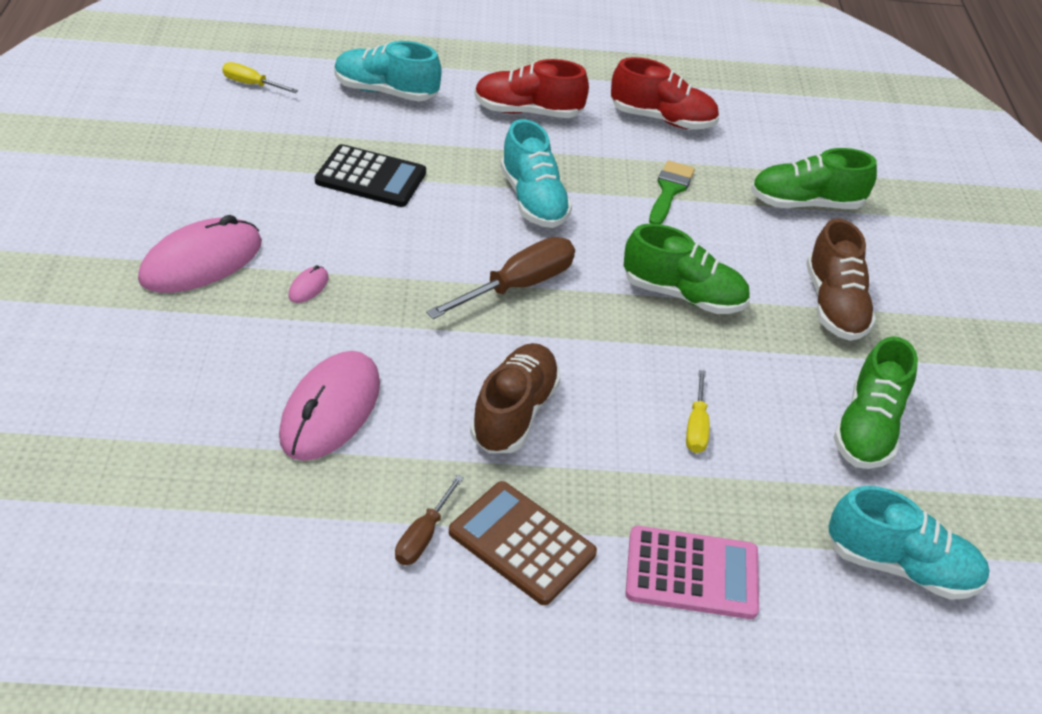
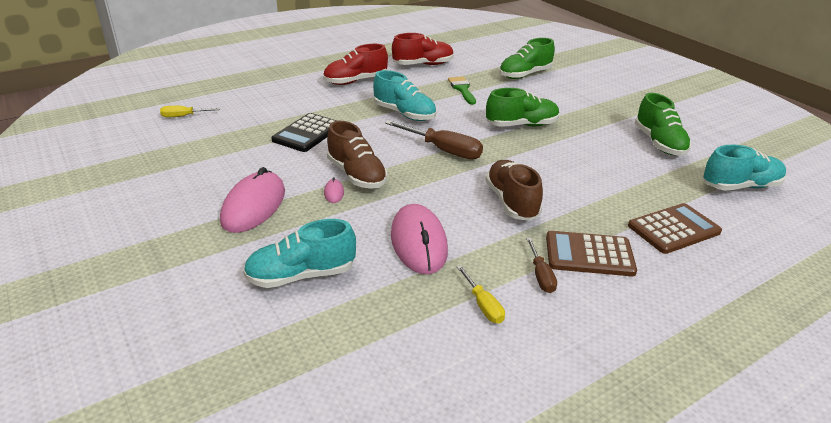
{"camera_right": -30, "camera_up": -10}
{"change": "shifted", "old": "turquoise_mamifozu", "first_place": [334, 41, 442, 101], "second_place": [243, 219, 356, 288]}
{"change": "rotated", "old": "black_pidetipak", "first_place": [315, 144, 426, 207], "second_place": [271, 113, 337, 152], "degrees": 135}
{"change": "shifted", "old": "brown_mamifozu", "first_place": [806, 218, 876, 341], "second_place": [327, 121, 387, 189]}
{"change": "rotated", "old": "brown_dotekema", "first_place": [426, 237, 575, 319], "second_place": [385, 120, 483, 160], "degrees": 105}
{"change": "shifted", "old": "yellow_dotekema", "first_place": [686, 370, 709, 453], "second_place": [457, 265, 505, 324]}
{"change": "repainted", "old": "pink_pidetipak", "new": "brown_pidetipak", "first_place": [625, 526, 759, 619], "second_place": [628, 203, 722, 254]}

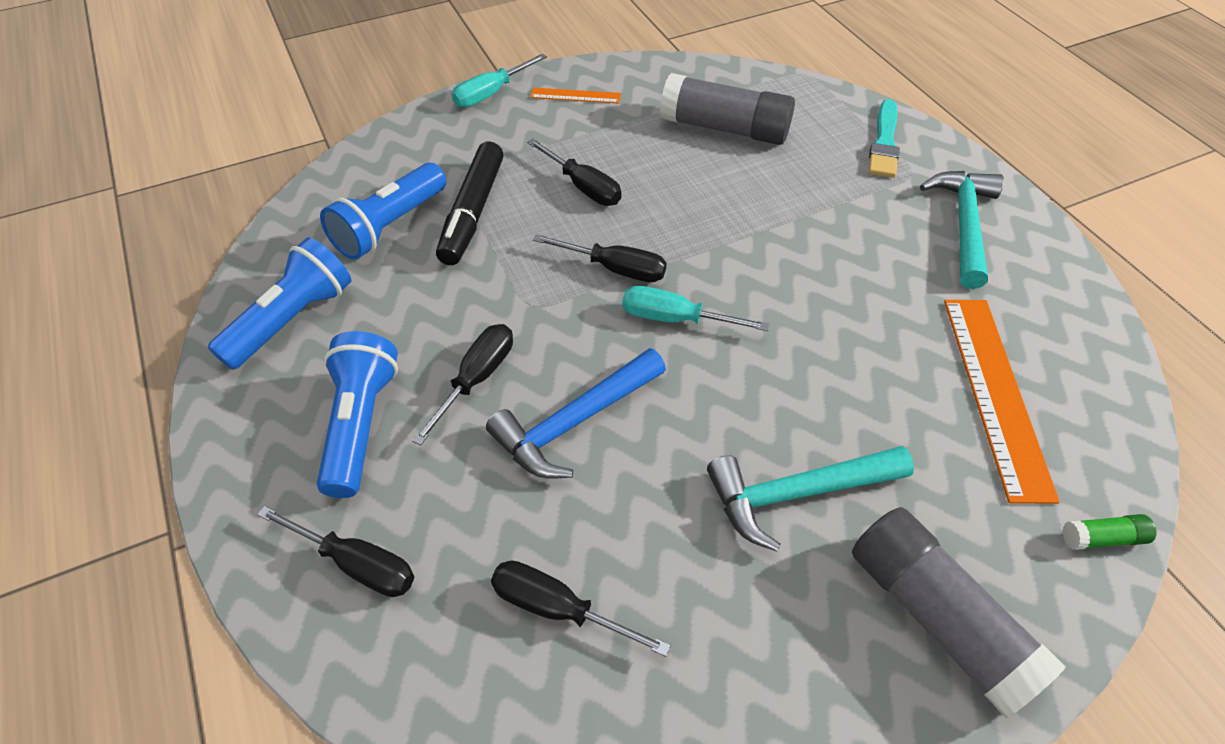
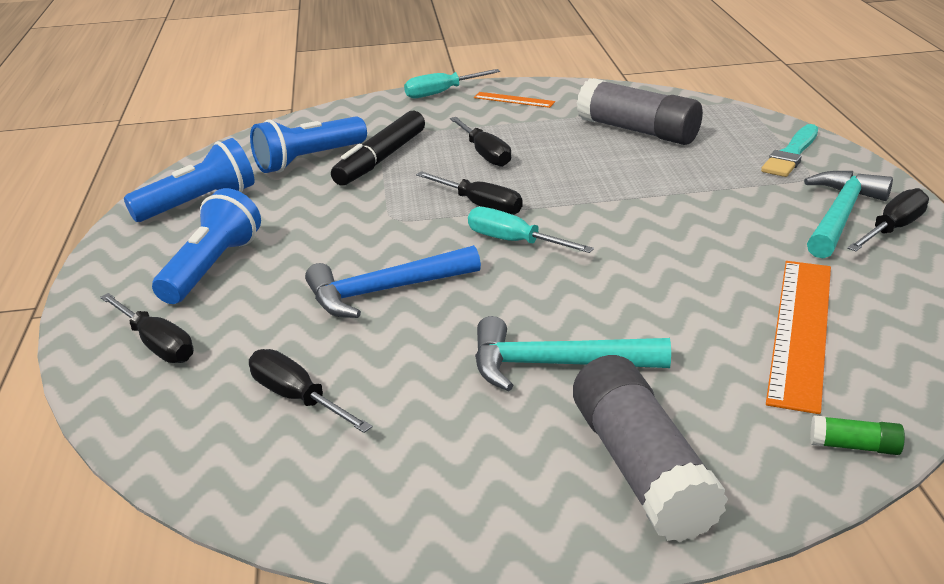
{"camera_right": 20, "camera_up": -20}
{"change": "shifted", "old": "black_dotekema", "first_place": [412, 324, 513, 446], "second_place": [847, 188, 929, 251]}

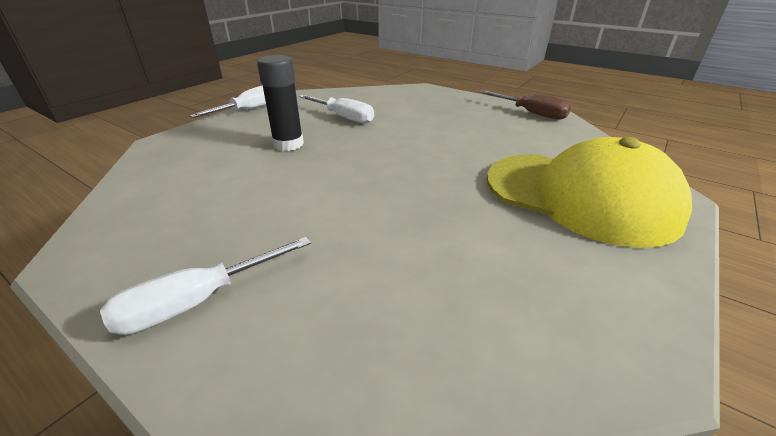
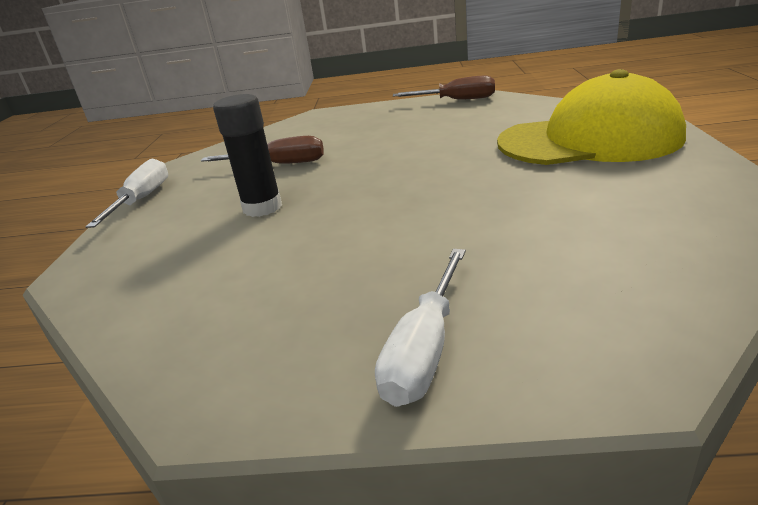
{"camera_right": -30, "camera_up": -5}
{"change": "repainted", "old": "white_dotekema", "new": "brown_dotekema", "first_place": [299, 95, 374, 124], "second_place": [201, 136, 324, 164]}

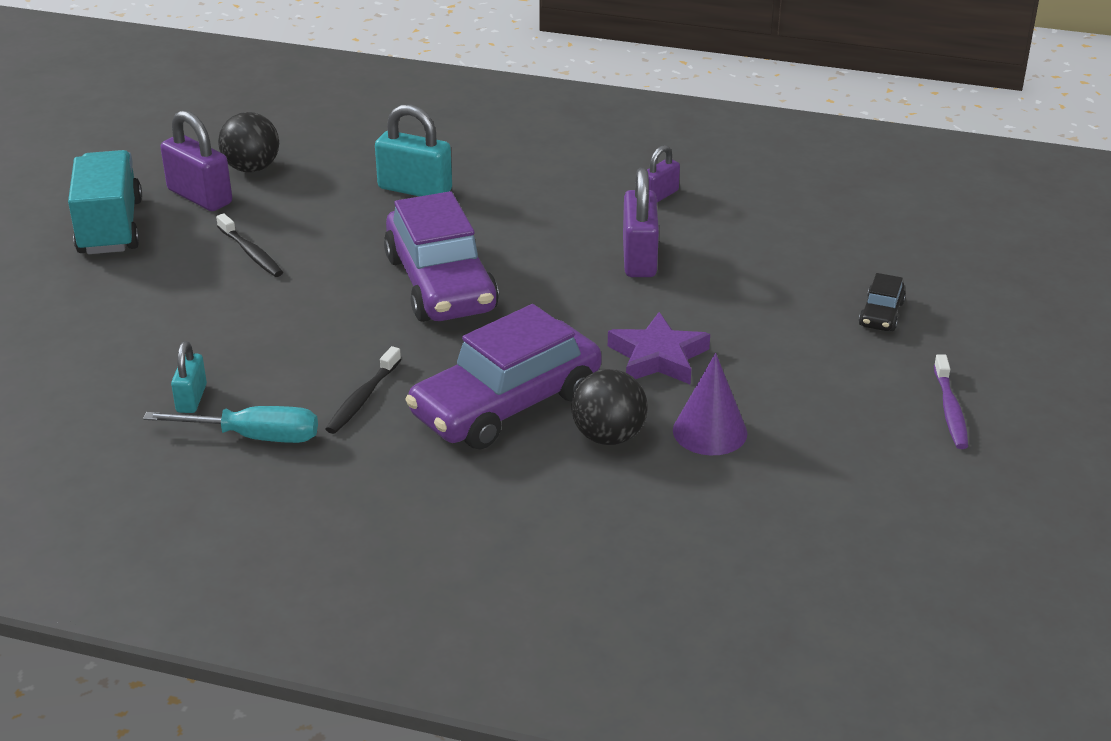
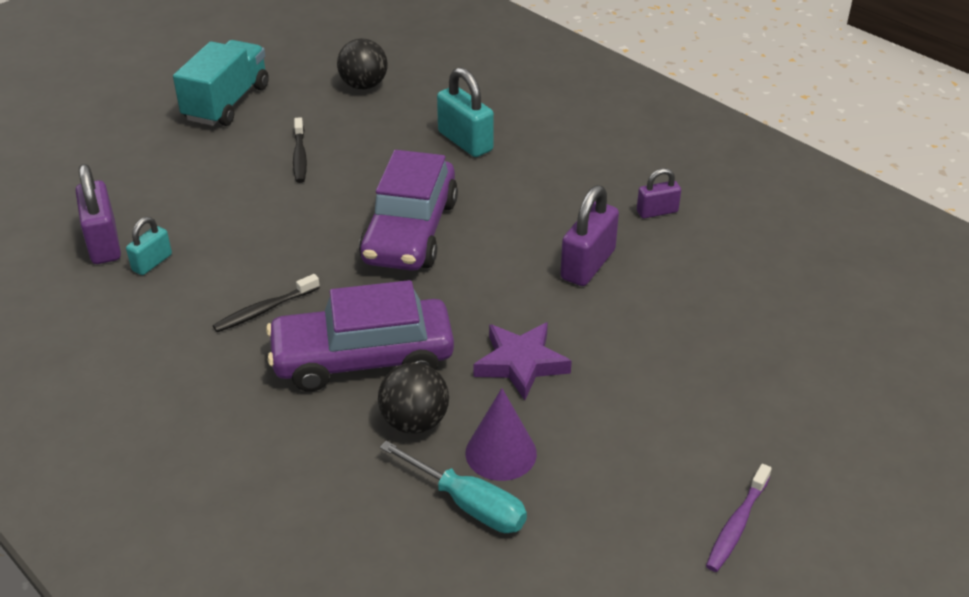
{"camera_right": 30, "camera_up": 5}
{"change": "shifted", "old": "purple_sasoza", "first_place": [160, 110, 232, 211], "second_place": [76, 164, 121, 264]}
{"change": "shifted", "old": "turquoise_dotekema", "first_place": [143, 406, 318, 443], "second_place": [380, 441, 527, 533]}
{"change": "gone", "old": "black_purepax", "first_place": [859, 273, 906, 331]}

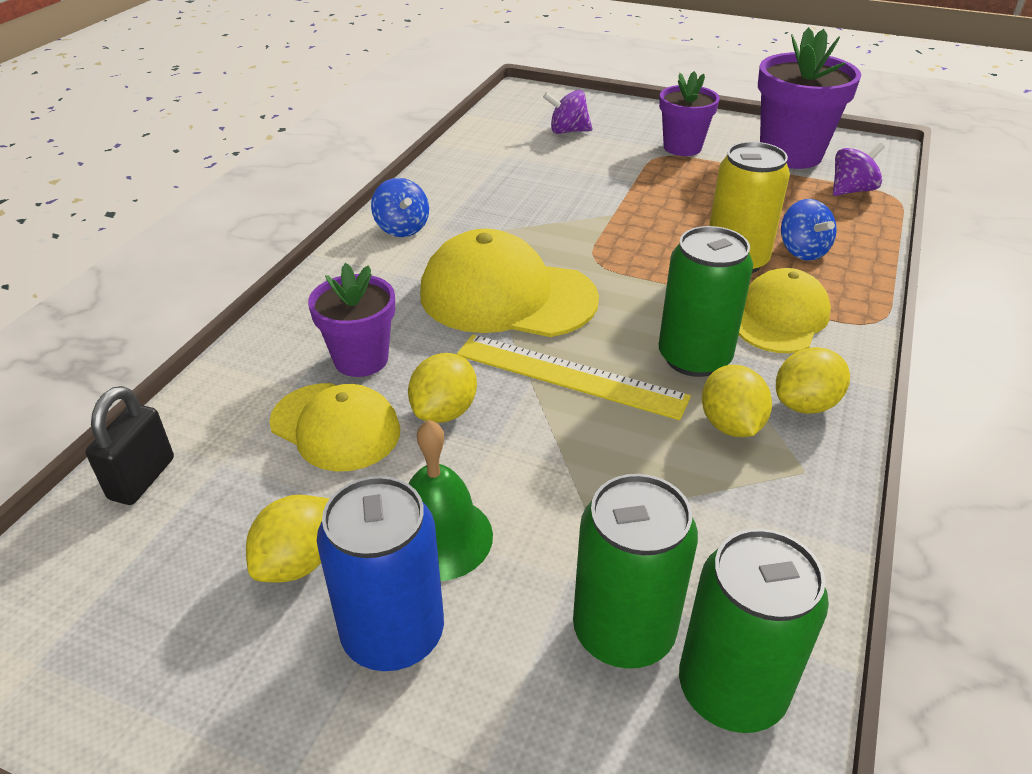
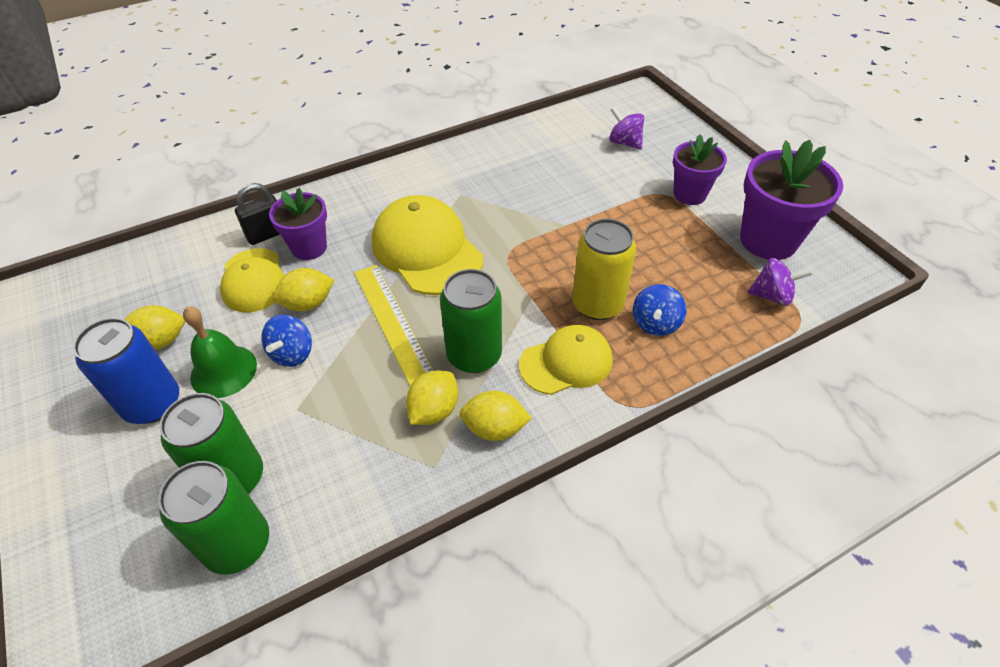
{"camera_right": 40, "camera_up": 10}
{"change": "shifted", "old": "black_sasoza", "first_place": [85, 386, 174, 505], "second_place": [235, 183, 280, 245]}
{"change": "shifted", "old": "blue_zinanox", "first_place": [371, 178, 429, 237], "second_place": [261, 314, 312, 367]}

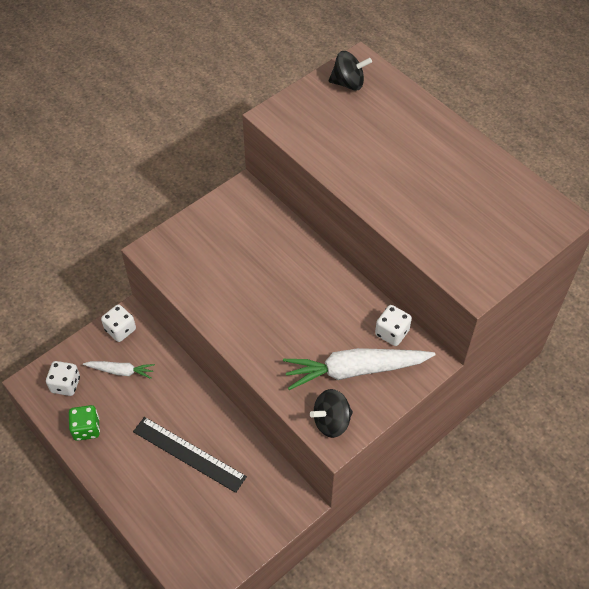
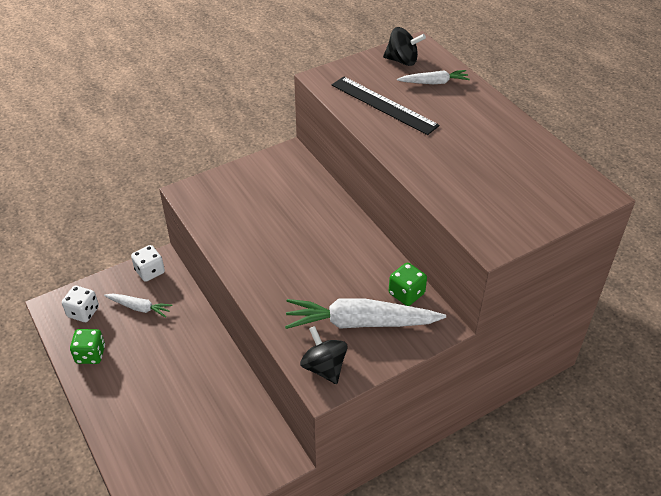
{"camera_right": 10, "camera_up": -10}
{"change": "rotated", "old": "black_zinanox", "first_place": [310, 389, 353, 438], "second_place": [300, 326, 348, 384], "degrees": 75}
{"change": "shifted", "old": "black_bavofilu", "first_place": [133, 417, 247, 493], "second_place": [332, 76, 440, 135]}
{"change": "repainted", "old": "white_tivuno", "new": "green_tivuno", "first_place": [375, 305, 412, 346], "second_place": [389, 263, 427, 306]}
{"change": "new", "new": "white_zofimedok", "second_place": [397, 70, 470, 84]}

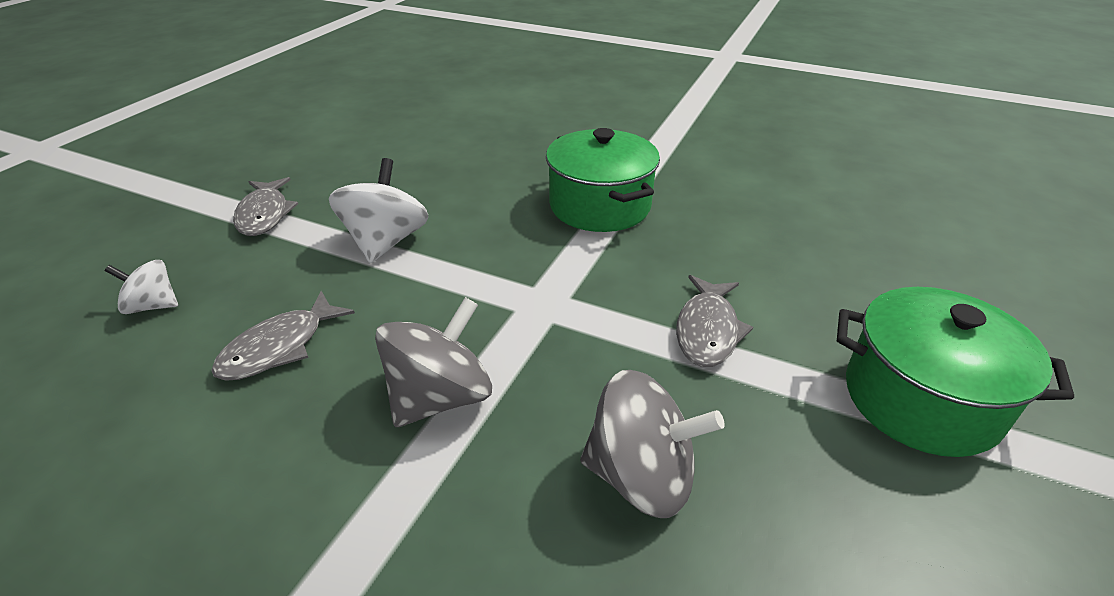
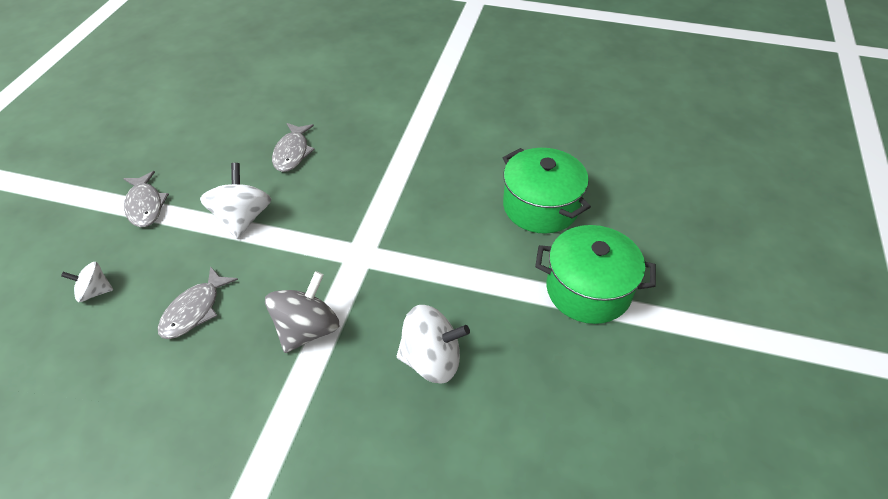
{"camera_right": -10, "camera_up": 10}
{"change": "shifted", "old": "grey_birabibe", "first_place": [676, 275, 753, 367], "second_place": [272, 123, 315, 172]}
{"change": "repainted", "old": "grey_zinanox", "new": "white_zinanox", "first_place": [580, 370, 725, 518], "second_place": [397, 305, 470, 384]}
{"change": "shifted", "old": "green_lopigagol", "first_place": [546, 128, 660, 232], "second_place": [503, 148, 591, 234]}

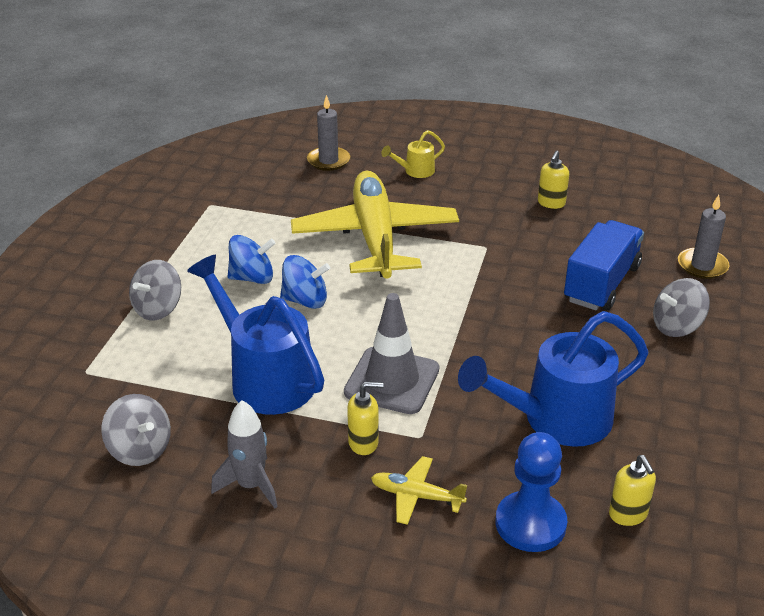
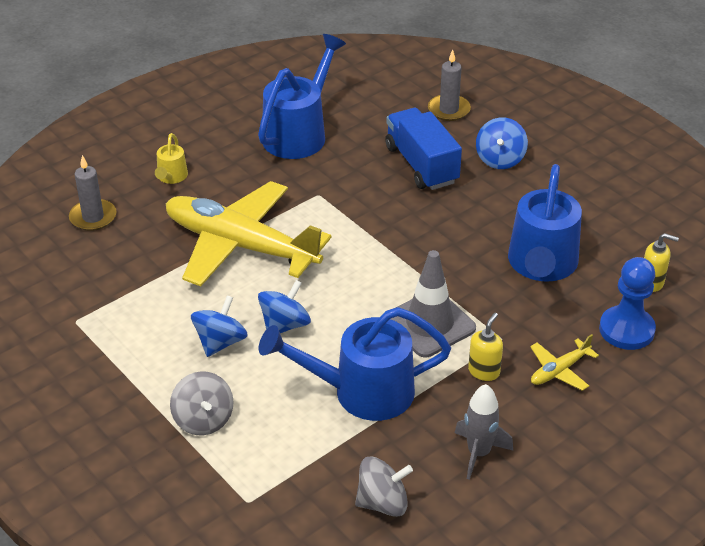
{"camera_right": -55, "camera_up": 5}
{"change": "swapped", "old": "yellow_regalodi", "new": "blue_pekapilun", "first_place": [538, 151, 569, 209], "second_place": [258, 34, 346, 159]}
{"change": "repainted", "old": "grey_zinanox", "new": "blue_zinanox", "first_place": [653, 278, 710, 337], "second_place": [476, 117, 528, 169]}

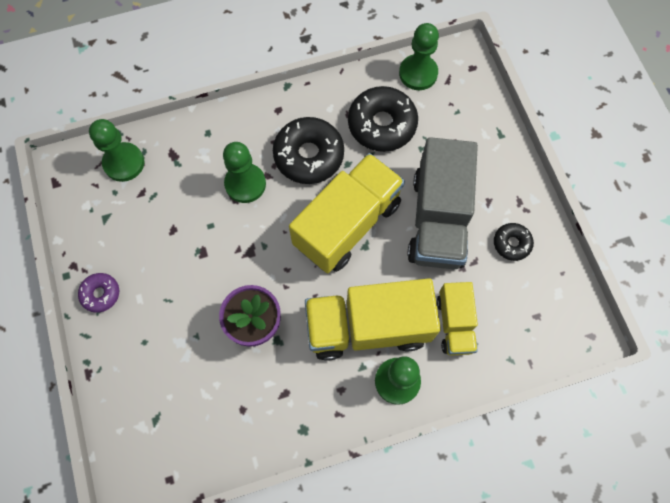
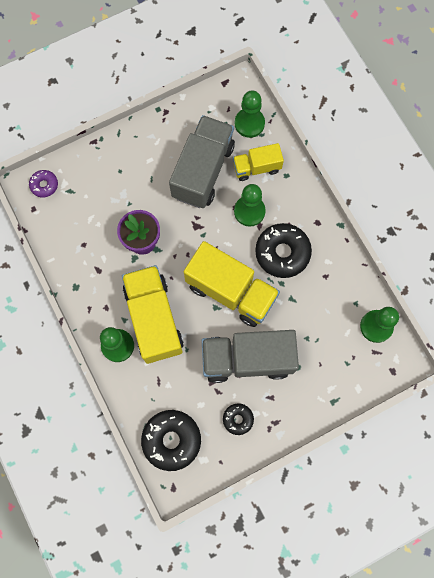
{"camera_right": 80, "camera_up": 5}
{"change": "shifted", "old": "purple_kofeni", "first_place": [78, 273, 119, 313], "second_place": [29, 170, 58, 197]}
{"change": "shifted", "old": "black_kofeni", "first_place": [348, 86, 418, 152], "second_place": [141, 410, 201, 471]}
{"change": "new", "new": "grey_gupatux", "second_place": [169, 115, 235, 208]}
{"change": "shifted", "old": "yellow_gupatux", "first_place": [437, 282, 478, 356], "second_place": [233, 143, 284, 181]}

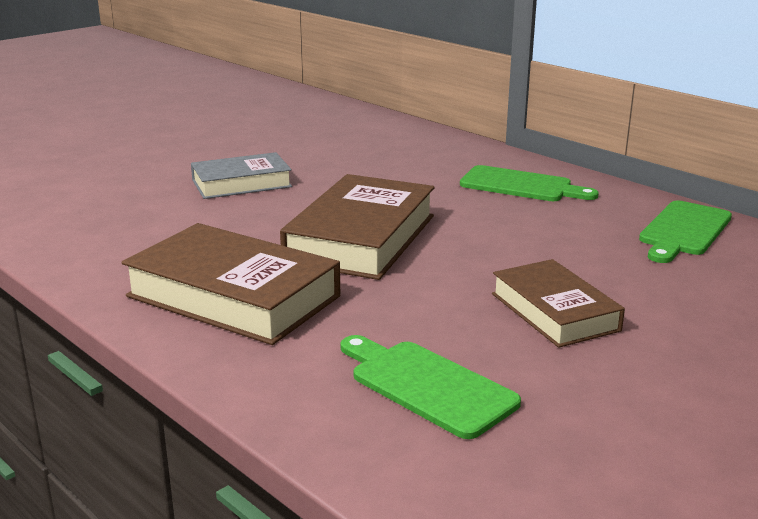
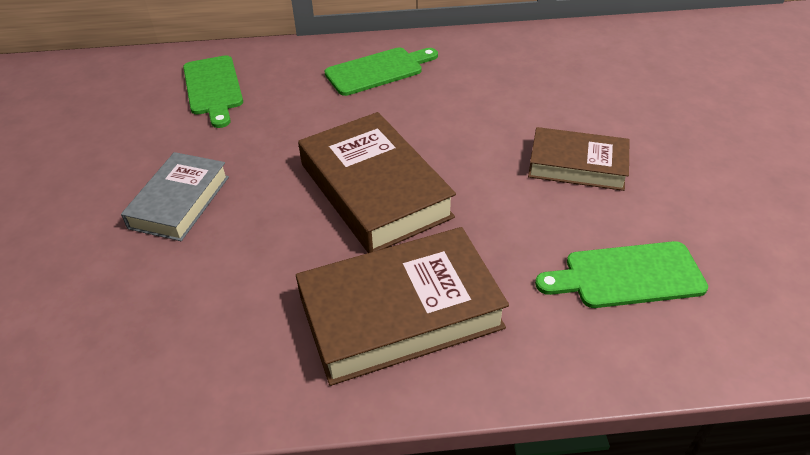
{"camera_right": -50, "camera_up": 20}
{"change": "shifted", "old": "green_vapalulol", "first_place": [639, 200, 732, 263], "second_place": [183, 55, 243, 128]}

